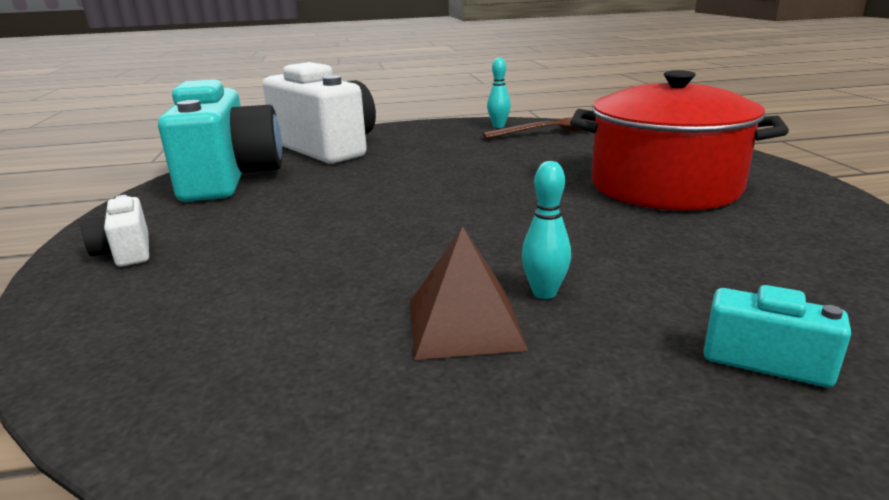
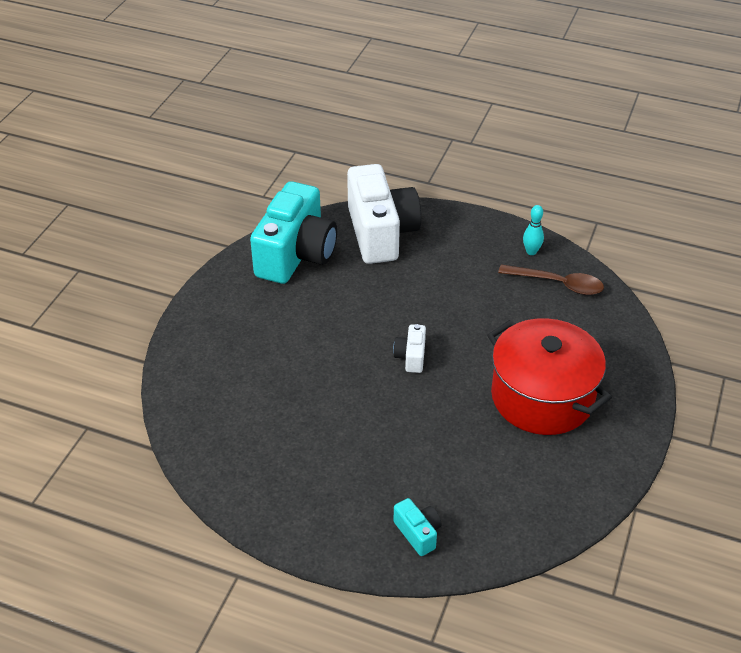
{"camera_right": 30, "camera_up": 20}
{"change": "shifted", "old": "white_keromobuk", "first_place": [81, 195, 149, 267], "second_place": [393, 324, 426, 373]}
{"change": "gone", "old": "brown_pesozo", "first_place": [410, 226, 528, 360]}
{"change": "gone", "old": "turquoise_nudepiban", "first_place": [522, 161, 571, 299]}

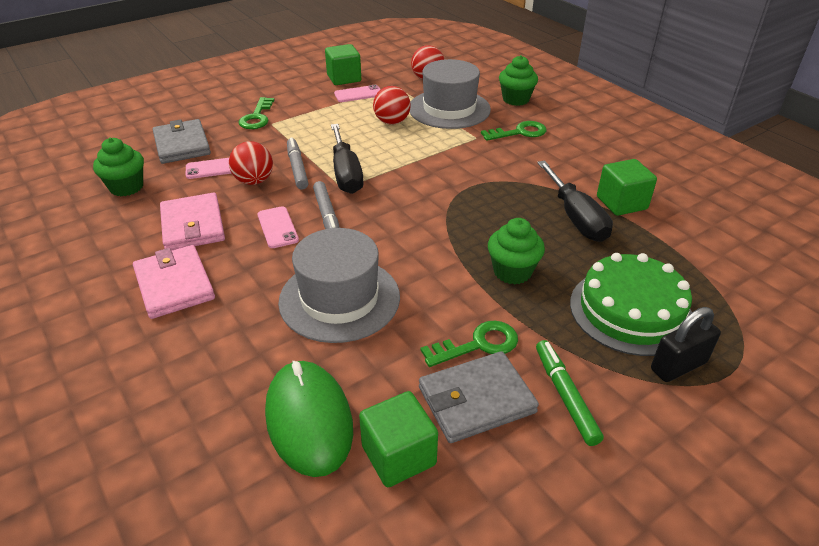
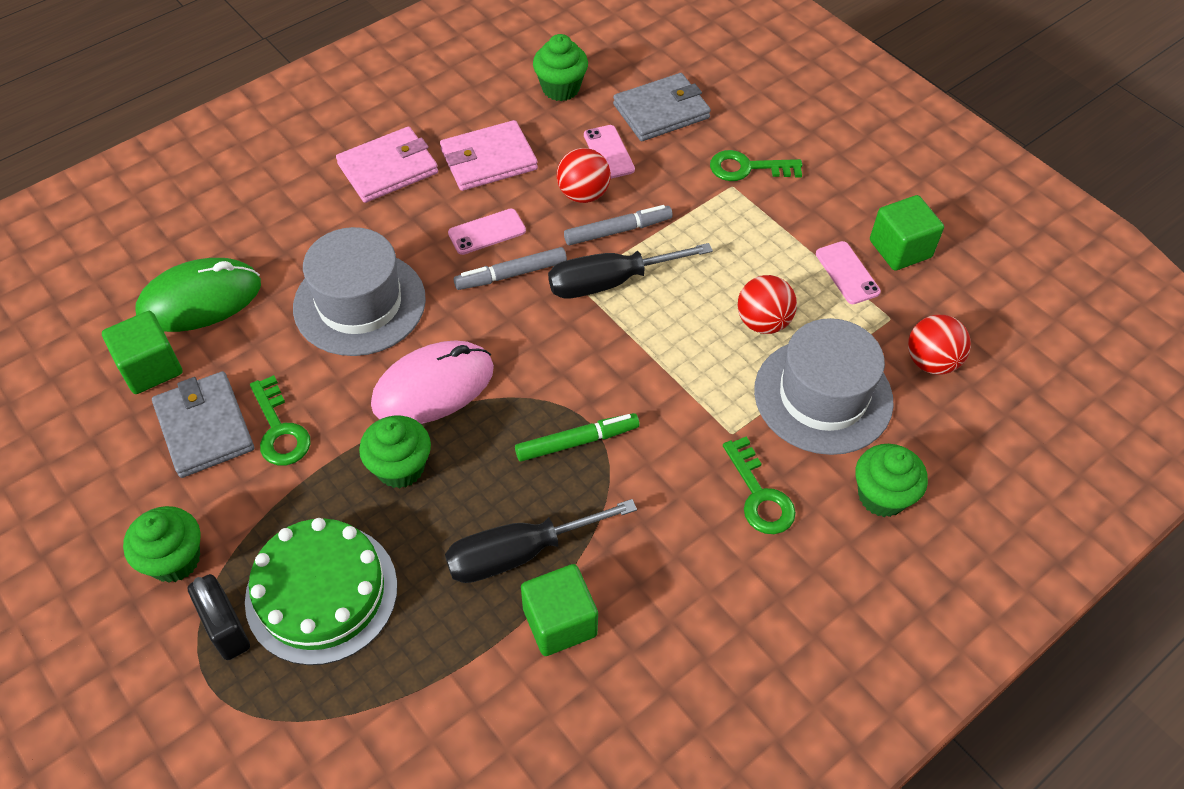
{"camera_right": 85, "camera_up": 15}
{"change": "new", "new": "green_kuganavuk", "second_place": [123, 506, 200, 583]}
{"change": "new", "new": "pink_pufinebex", "second_place": [371, 340, 494, 424]}
{"change": "shifted", "old": "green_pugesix", "first_place": [536, 340, 604, 446], "second_place": [515, 413, 640, 462]}

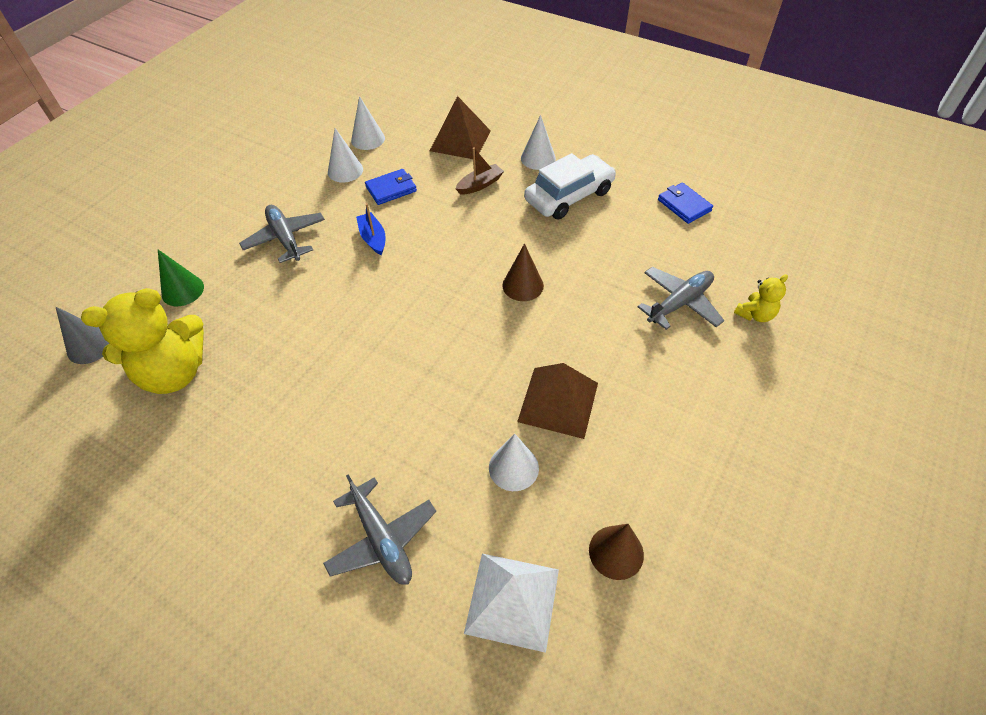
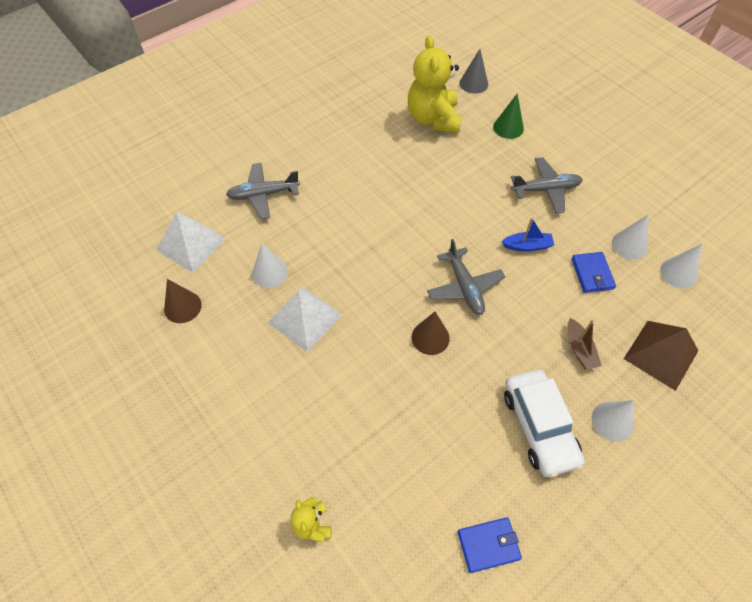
{"camera_right": 110, "camera_up": 5}
{"change": "repainted", "old": "brown_pesozo", "new": "white_pesozo", "first_place": [517, 363, 598, 439], "second_place": [267, 287, 343, 352]}
{"change": "shifted", "old": "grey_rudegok", "first_place": [638, 267, 725, 330], "second_place": [427, 239, 505, 315]}

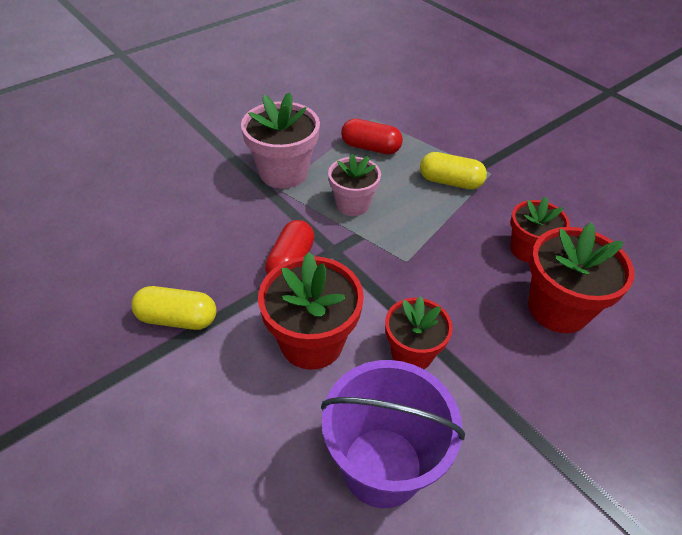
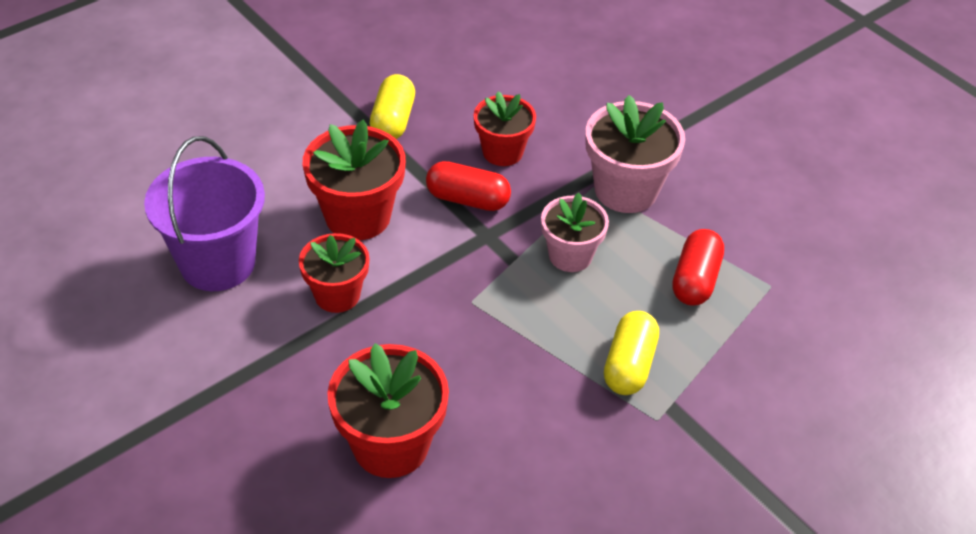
{"camera_right": 90, "camera_up": 0}
{"change": "shifted", "old": "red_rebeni", "first_place": [510, 197, 570, 263], "second_place": [474, 92, 536, 166]}

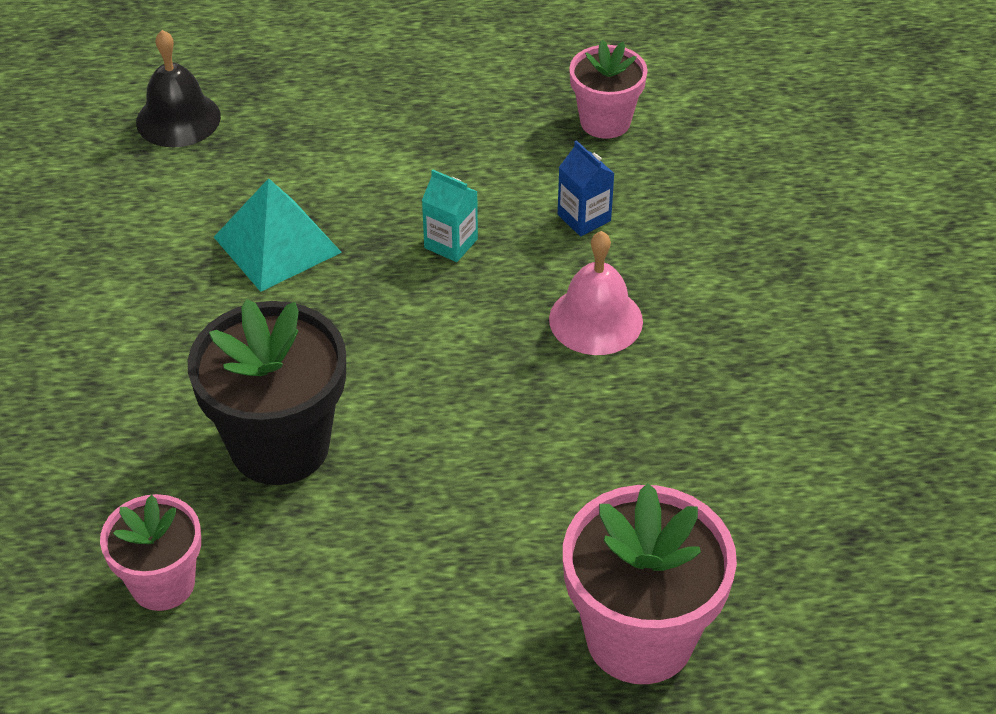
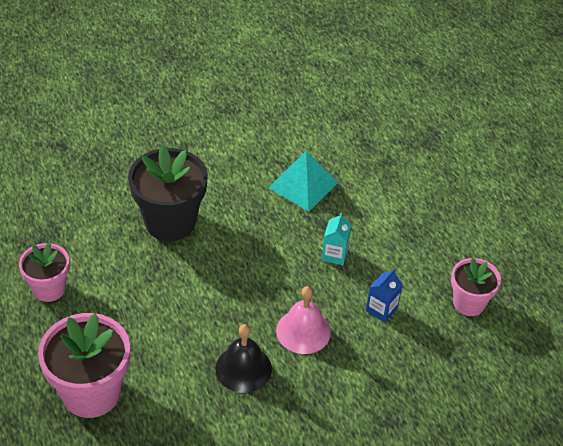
{"camera_right": 70, "camera_up": 0}
{"change": "shifted", "old": "pink_rebeni", "first_place": [100, 494, 201, 611], "second_place": [19, 243, 70, 302]}
{"change": "shifted", "old": "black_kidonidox", "first_place": [136, 30, 221, 147], "second_place": [215, 324, 272, 393]}

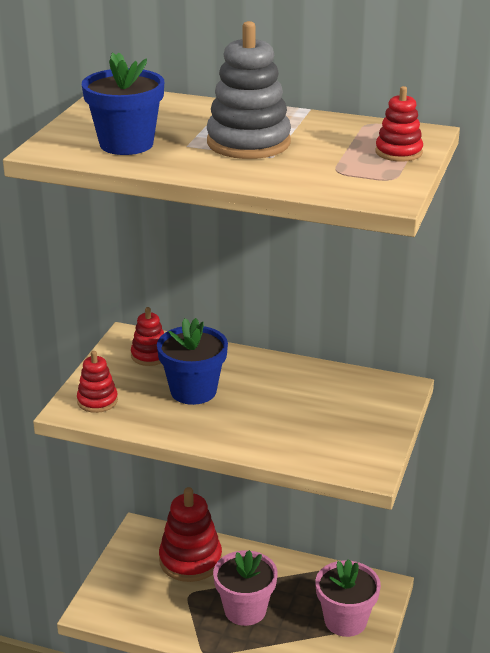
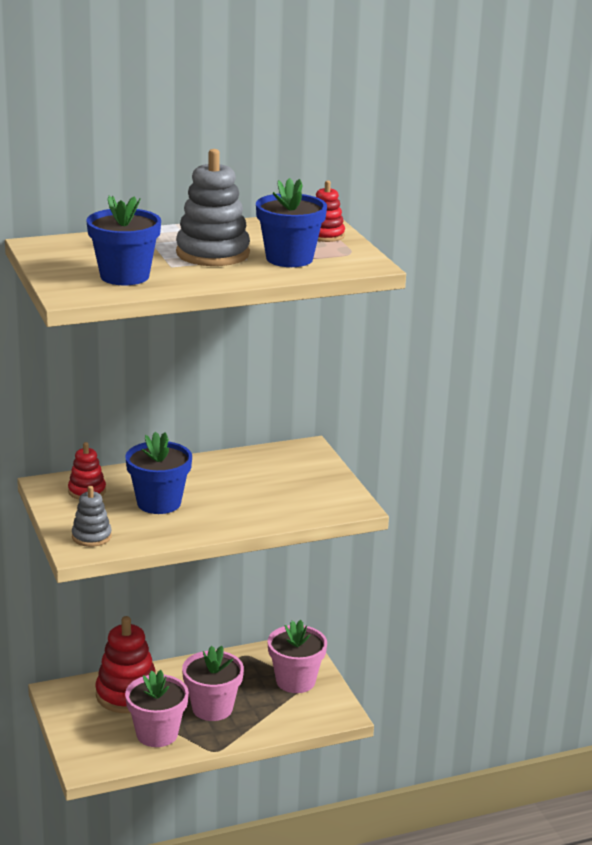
{"camera_right": -40, "camera_up": -5}
{"change": "repainted", "old": "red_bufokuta", "new": "grey_bufokuta", "first_place": [77, 351, 118, 413], "second_place": [72, 486, 112, 547]}
{"change": "new", "new": "pink_rebeni", "second_place": [125, 670, 189, 747]}
{"change": "new", "new": "blue_rebeni", "second_place": [256, 178, 327, 267]}

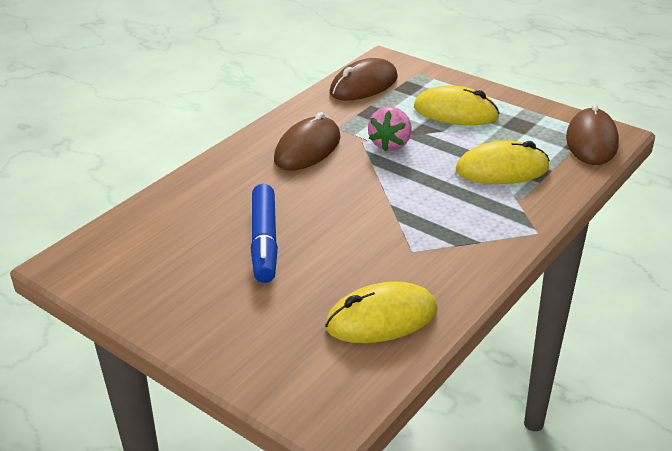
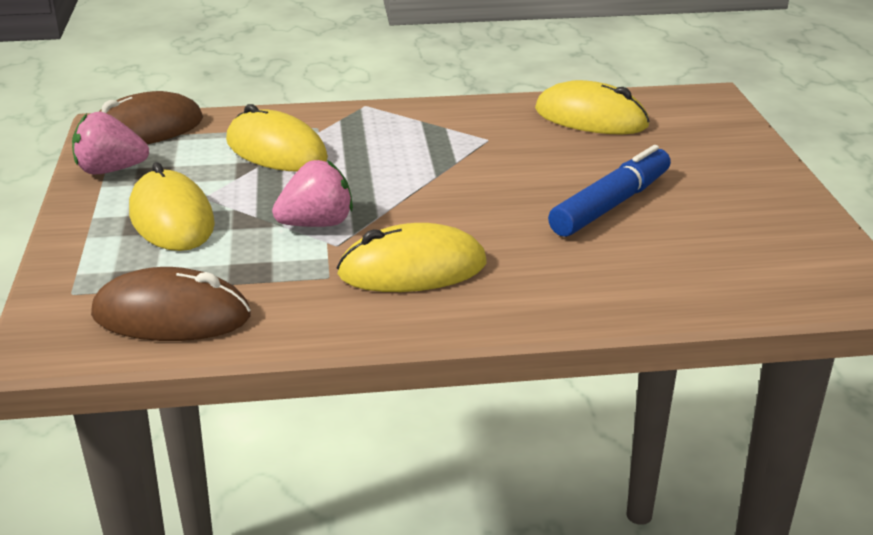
{"camera_right": -135, "camera_up": -5}
{"change": "new", "new": "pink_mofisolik", "second_place": [72, 112, 149, 174]}
{"change": "repainted", "old": "brown_pufinebex", "new": "yellow_pufinebex", "first_place": [274, 112, 341, 171], "second_place": [337, 223, 486, 292]}

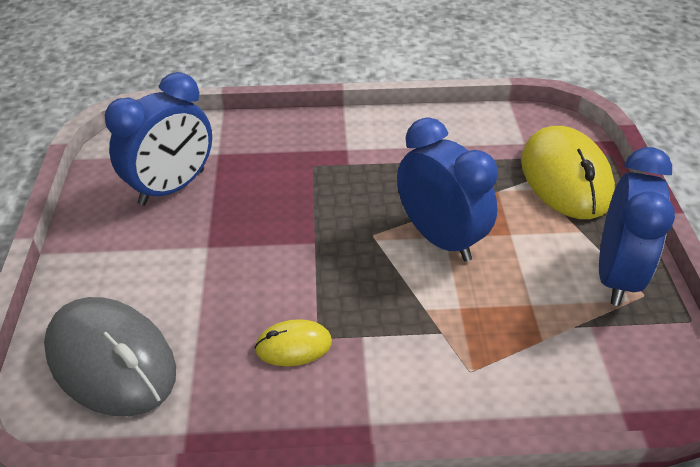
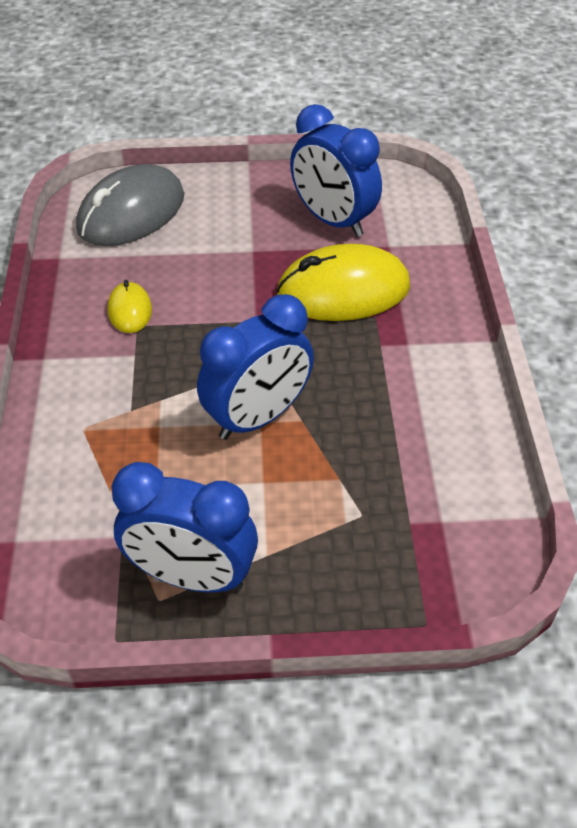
{"camera_right": 90, "camera_up": 5}
{"change": "shifted", "old": "yellow_pufinebex", "first_place": [521, 126, 615, 219], "second_place": [276, 244, 410, 321]}

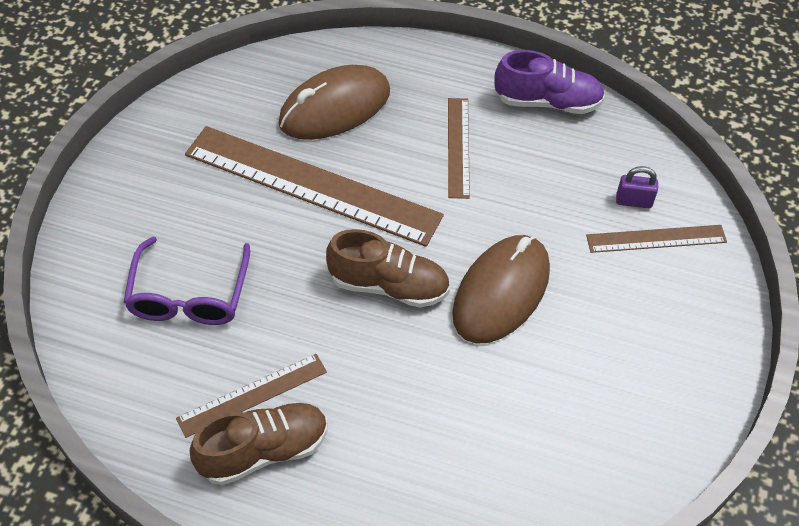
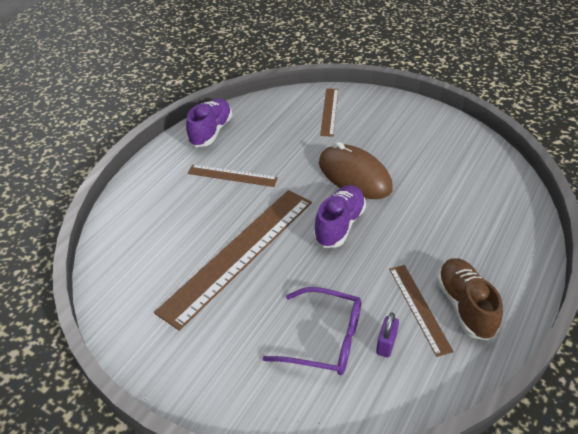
{"camera_right": -75, "camera_up": -10}
{"change": "repainted", "old": "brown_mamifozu", "new": "purple_mamifozu", "first_place": [326, 229, 450, 308], "second_place": [313, 185, 366, 248]}
{"change": "shifted", "old": "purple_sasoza", "first_place": [616, 166, 658, 209], "second_place": [376, 313, 399, 358]}
{"change": "gone", "old": "brown_pufinebex", "first_place": [278, 65, 390, 140]}

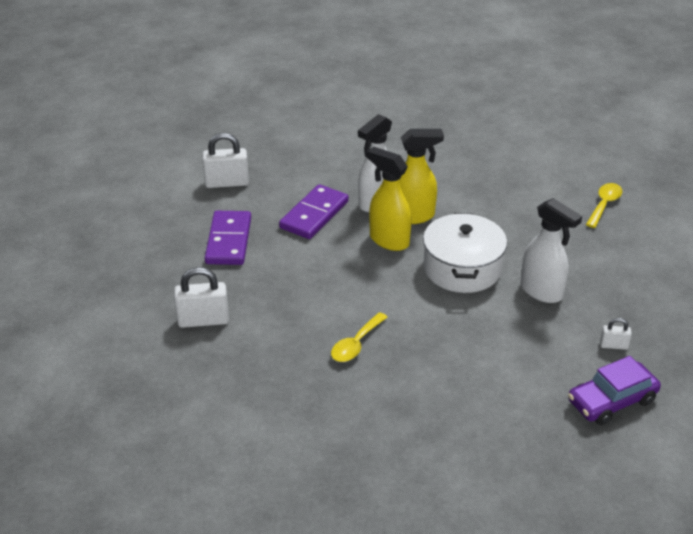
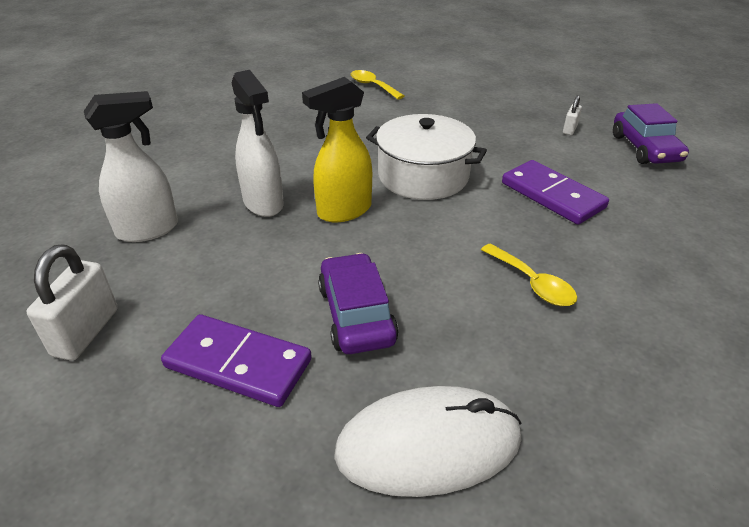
{"camera_right": -70, "camera_up": 0}
{"change": "shifted", "old": "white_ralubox", "first_place": [521, 198, 582, 303], "second_place": [84, 91, 178, 242]}
{"change": "new", "new": "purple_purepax", "second_place": [318, 253, 399, 354]}
{"change": "swapped", "old": "white_sasoza", "new": "white_pufinebex", "first_place": [174, 267, 229, 328], "second_place": [334, 386, 521, 497]}
{"change": "shifted", "old": "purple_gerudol", "first_place": [279, 184, 349, 239], "second_place": [502, 160, 609, 224]}
{"change": "gone", "old": "yellow_ralubox", "first_place": [399, 129, 444, 224]}

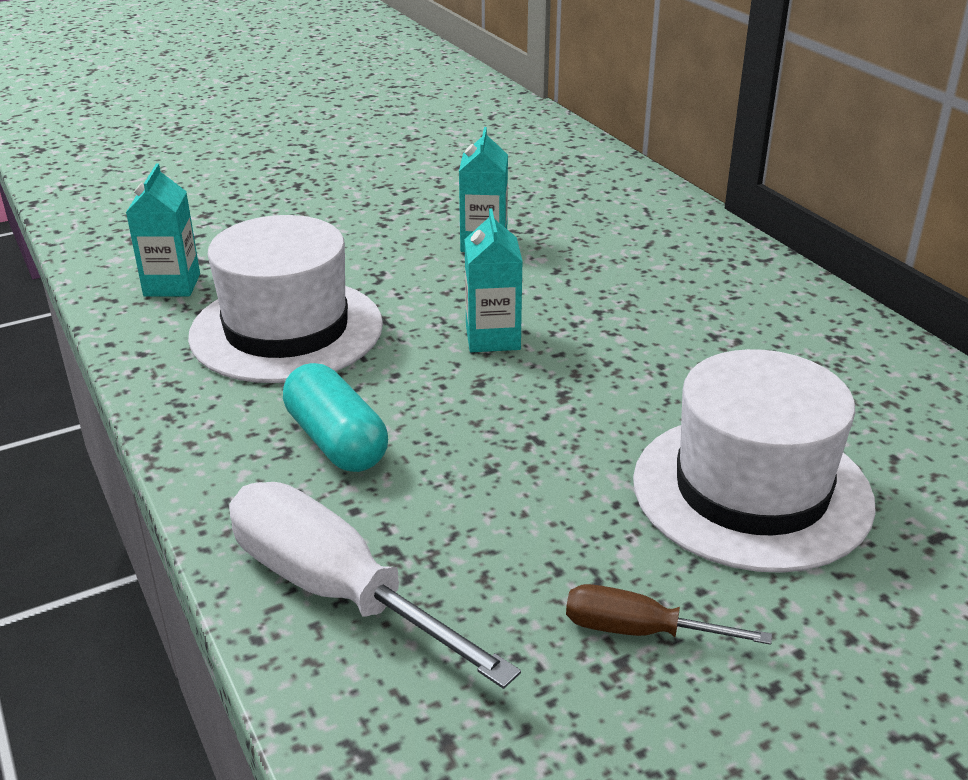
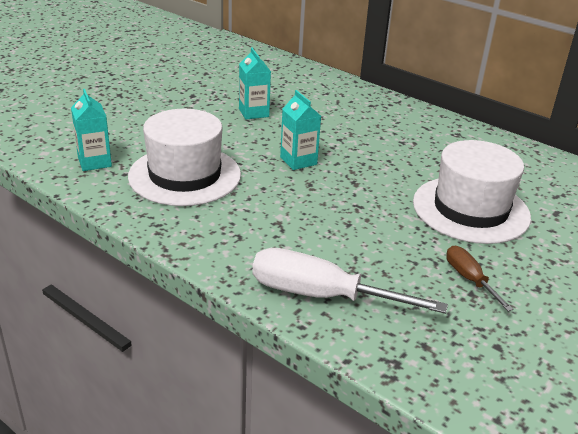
{"camera_right": -25, "camera_up": 0}
{"change": "rotated", "old": "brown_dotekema", "first_place": [566, 584, 772, 645], "second_place": [446, 246, 514, 311], "degrees": 75}
{"change": "gone", "old": "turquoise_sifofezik", "first_place": [283, 363, 388, 472]}

